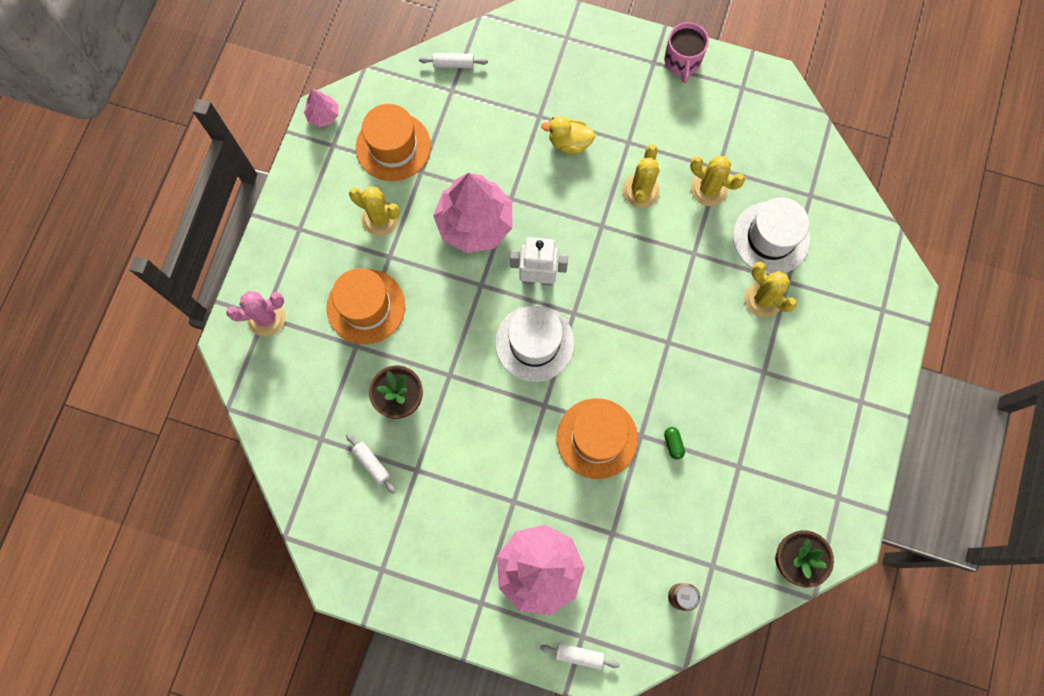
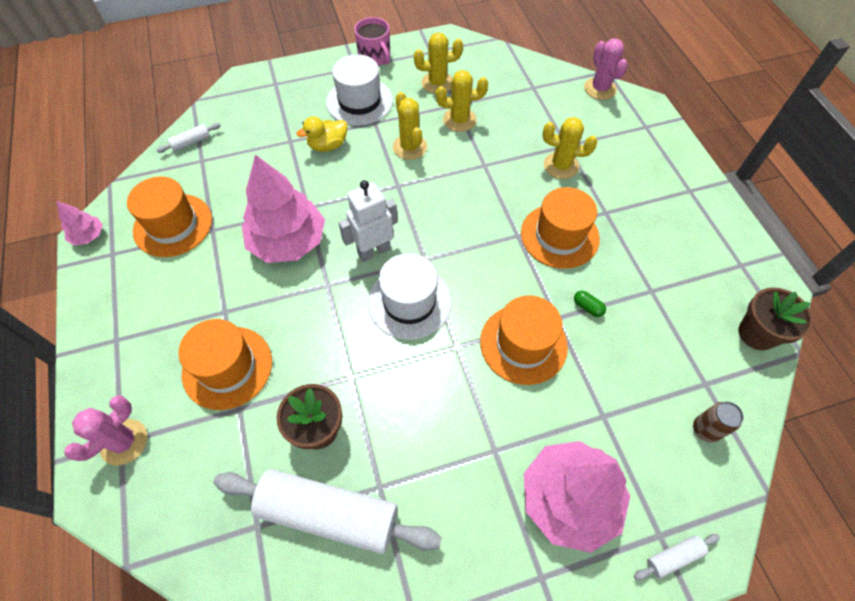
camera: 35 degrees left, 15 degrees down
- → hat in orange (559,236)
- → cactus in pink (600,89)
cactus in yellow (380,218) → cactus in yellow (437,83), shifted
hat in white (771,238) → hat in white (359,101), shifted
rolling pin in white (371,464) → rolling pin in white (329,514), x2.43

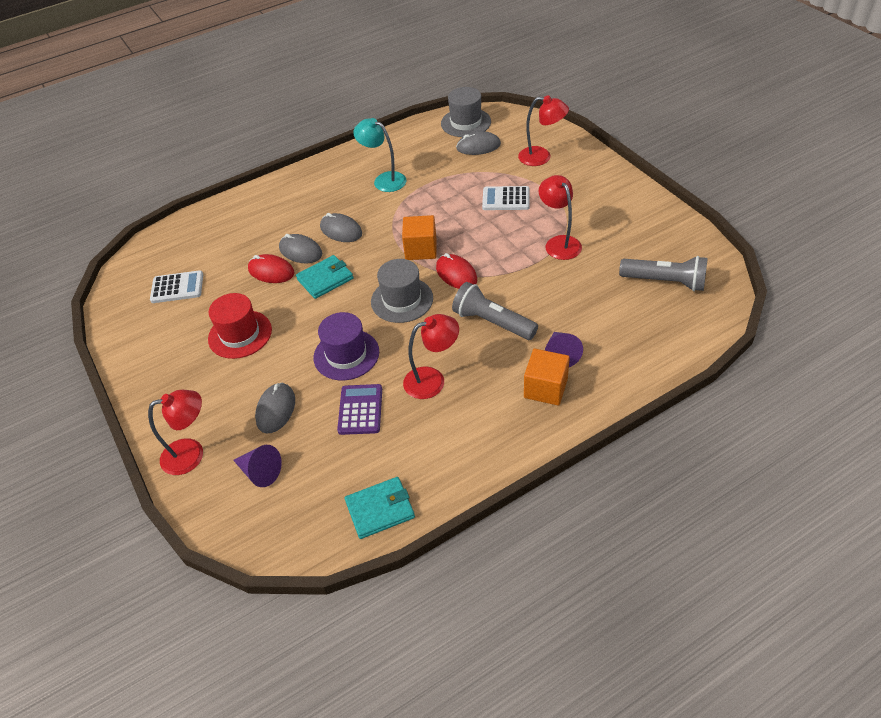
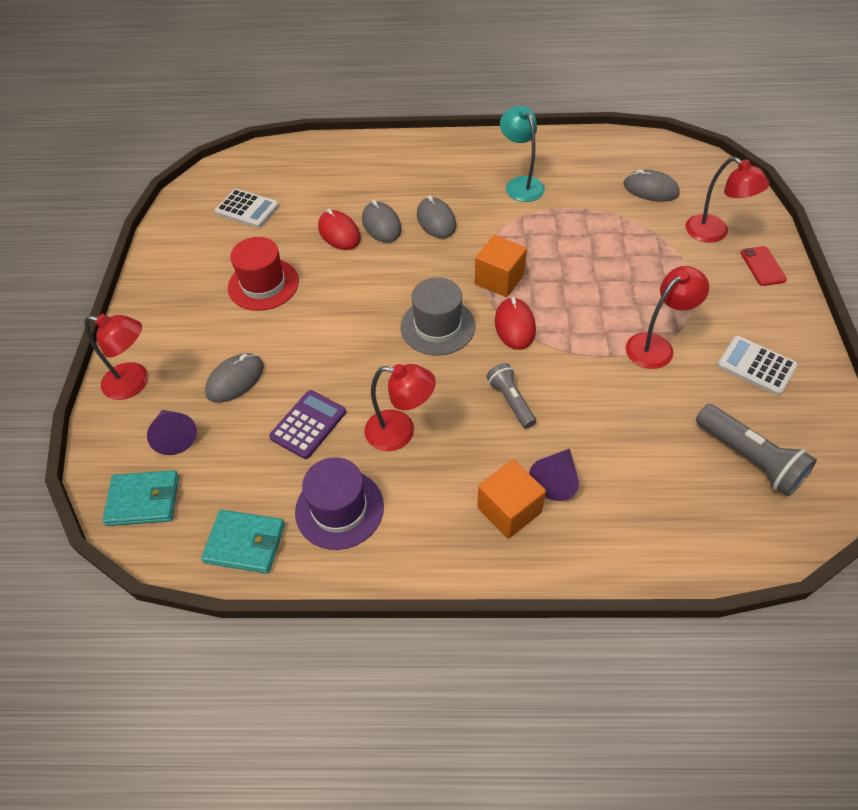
camera: 30 degrees right, 5 degrees up
hat in grey (466,122) → -
- → phone in red (762,266)
wallet in turquoise (325,279) → wallet in turquoise (143,500), shifted
hat in purple (346,355) → hat in purple (339,509), shifted
calculator in white (506,199) → calculator in white (756,366), shifted
lamp in red (559,243) → lamp in red (656,345), 45 degrees clockwise
flashlight in grey (492,322) → flashlight in grey (511,401), x0.64

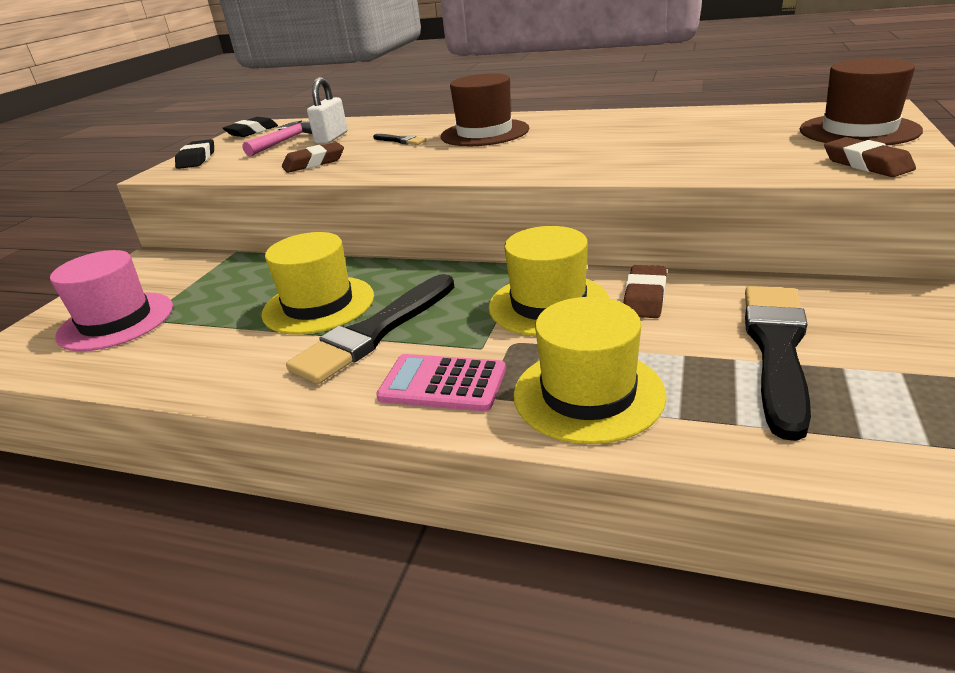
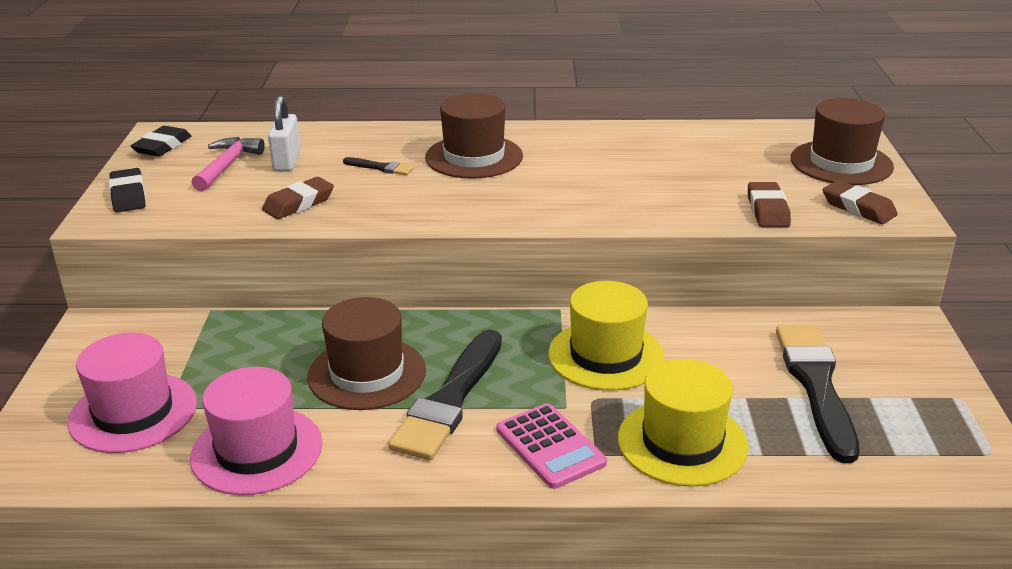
camera: 20 degrees left, 0 degrees up
- → hat in pink (257,450)
eraser in brown (645,297) → eraser in brown (767,210), shifted
hat in yellow (318,305) → hat in brown (367,373)
calculator in pink (442,384) → calculator in pink (550,446), 120 degrees counterclockwise

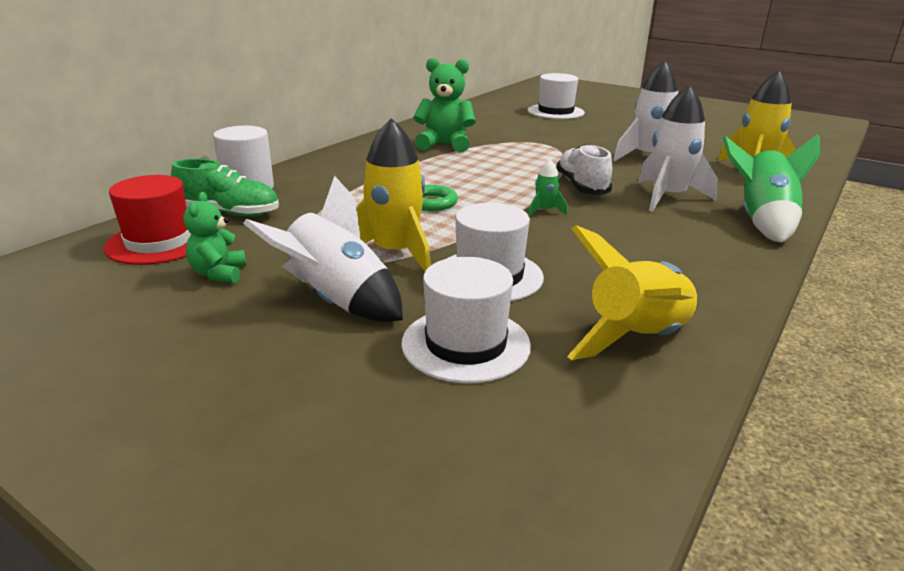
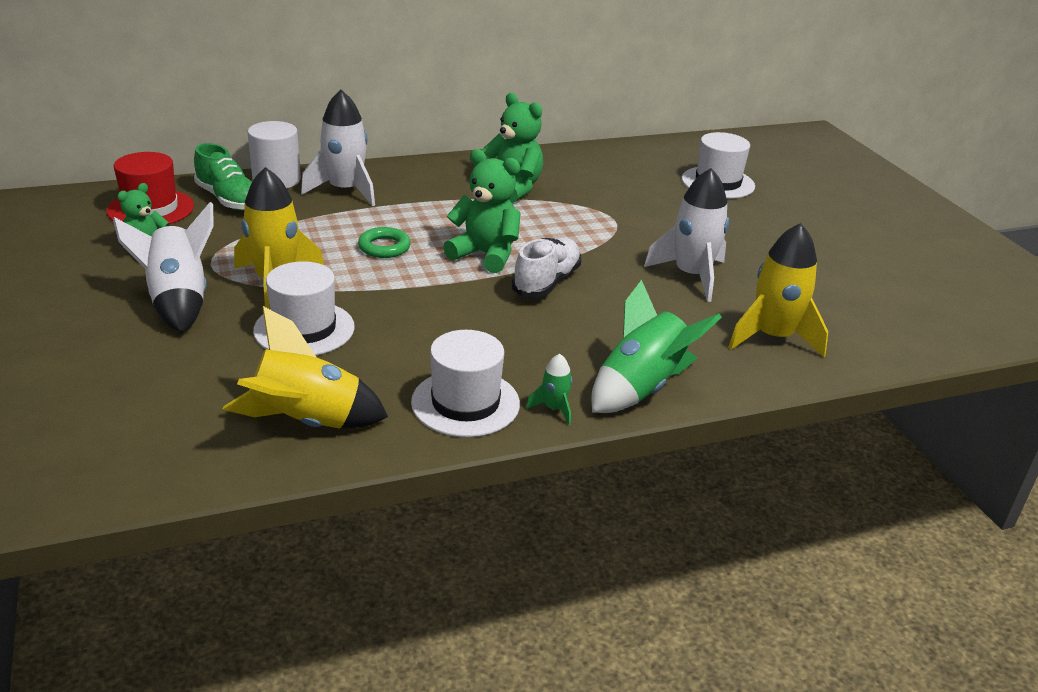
camera: 35 degrees right, 5 degrees up
- → teddy bear in green (485,255)
hat in white (466,344) → hat in white (465,403), shifted
rocket in green (545,211) → rocket in green (554,408), shifted
rocket in white (668,197) → rocket in white (345,191), shifted

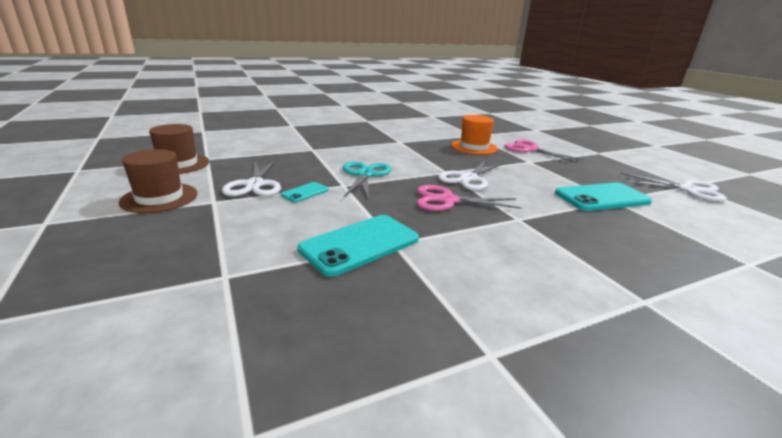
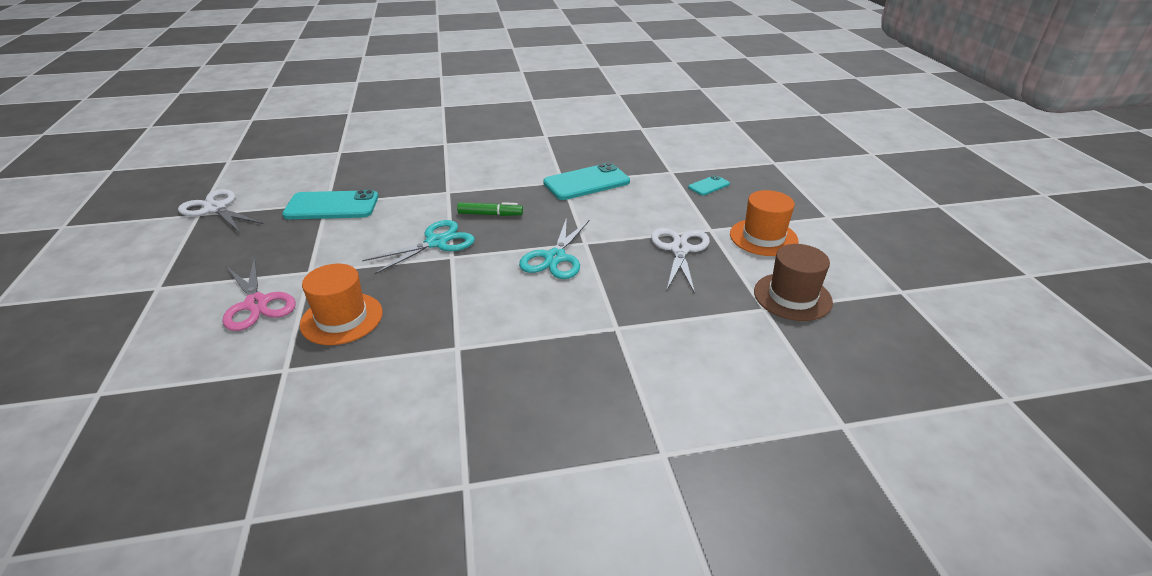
camera: 165 degrees left, 10 degrees up
phone in turquoise (305,192) → phone in turquoise (709,186), shifted
scissors in pink (447,200) → marker in green (490,214)
hat in brown (159,198) → hat in orange (763,237)
scissors in white (468,179) → scissors in turquoise (437,242)

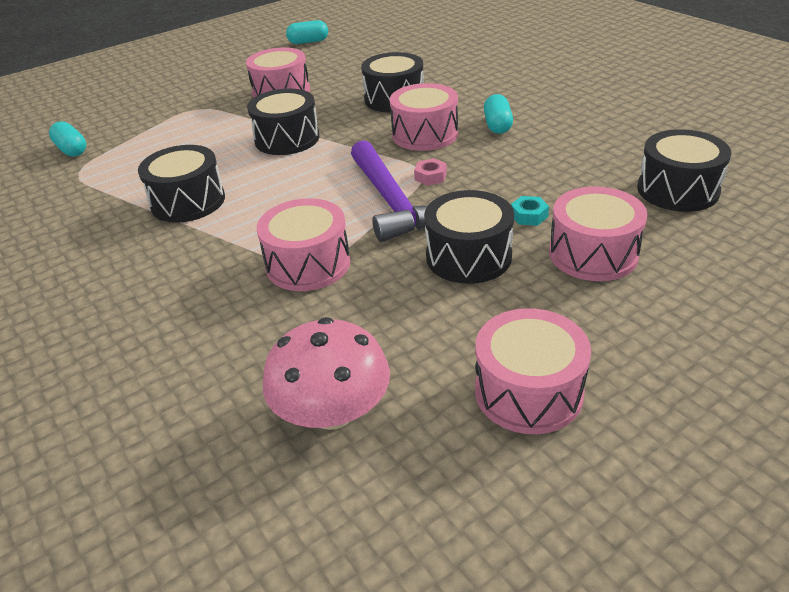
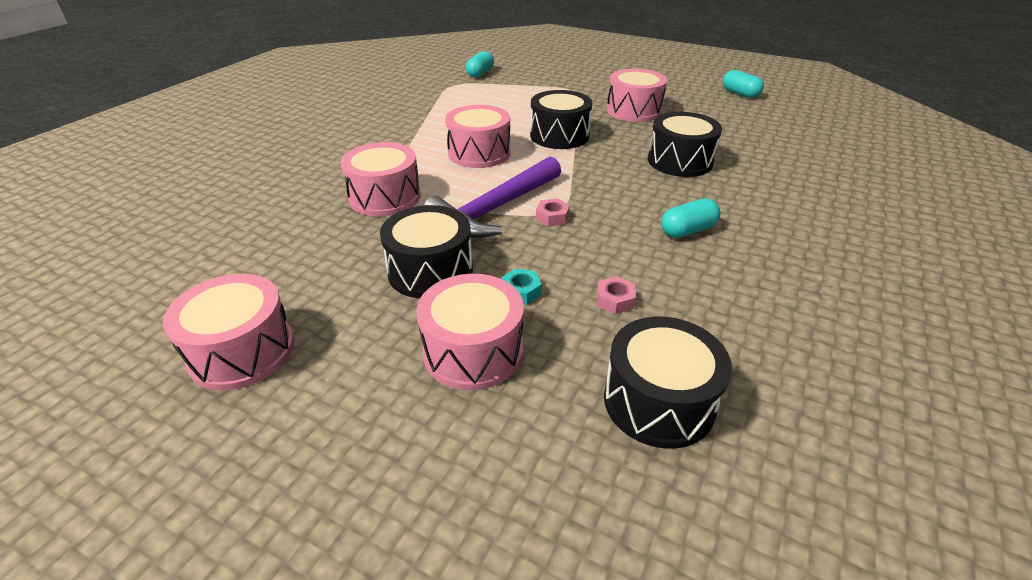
camera: 60 degrees right, 0 degrees up
drum in black (188,201) → -
mushroom in pink (332,411) → -
- → nut in pink (615,300)
drum in pink (425,134) → drum in pink (479,153), shifted

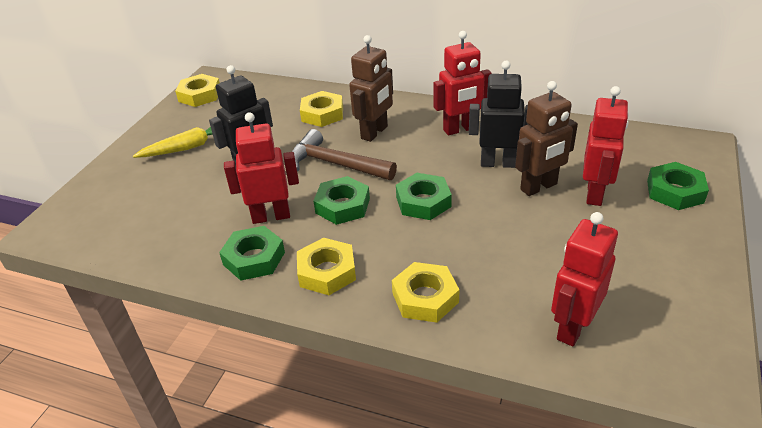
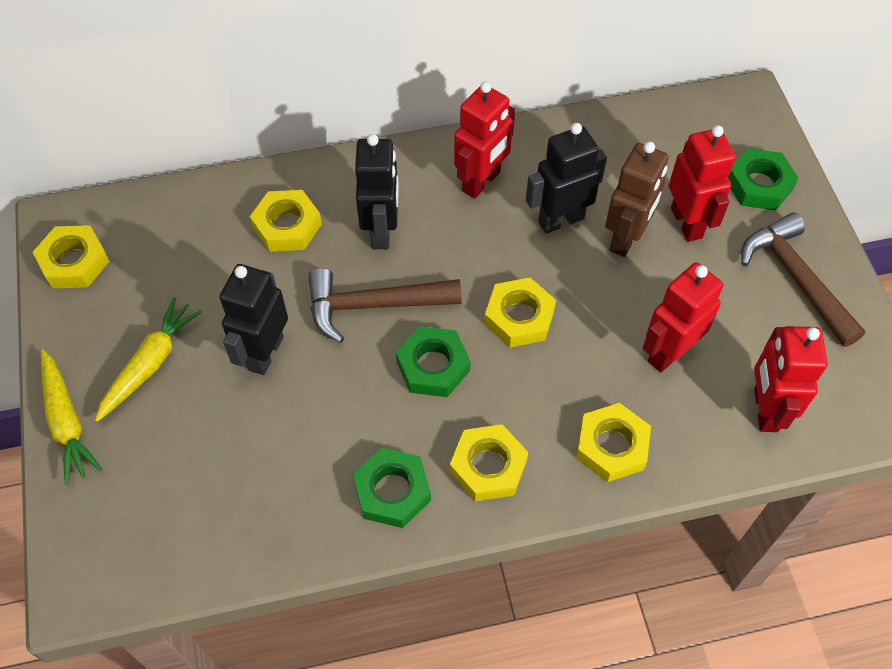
camera: 35 degrees left, 20 degrees up
- → carrot in yellow (67,421)
- → hammer in brown (795,278)
robot in red (271,216) → robot in red (669,352), shifted
robot in brown (374,132) → robot in black (382,231)
nut in green (423,202) → nut in yellow (519,317)

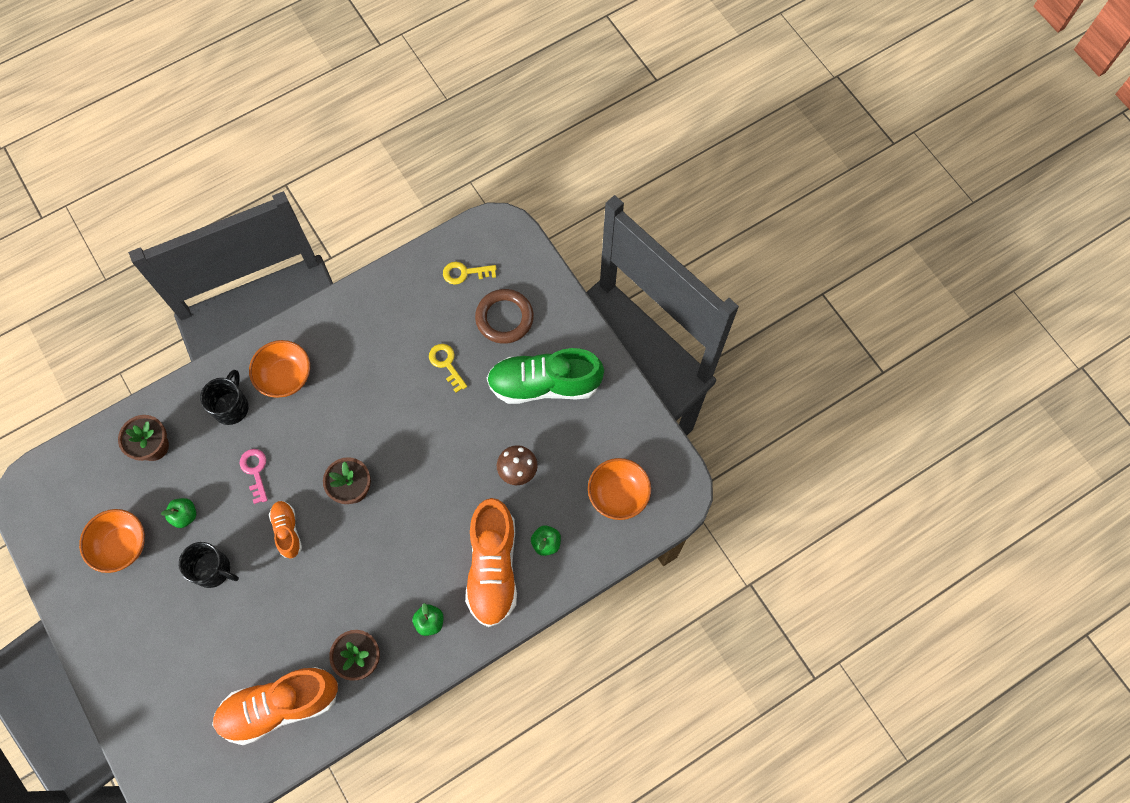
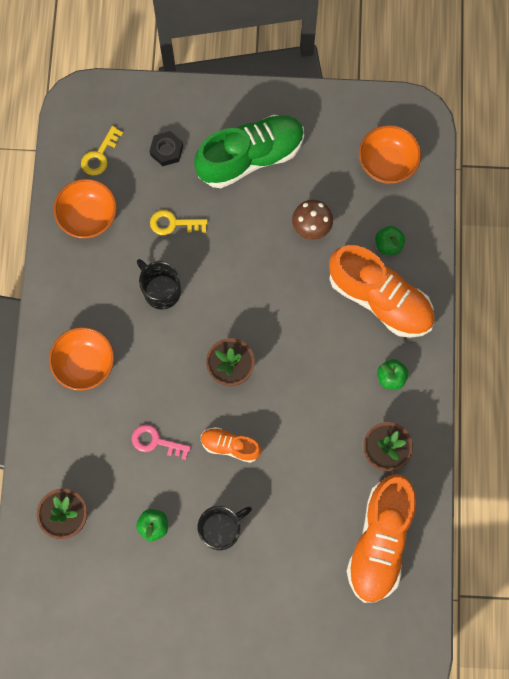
camera: 55 degrees left, 5 degrees up
bowl in orange (122,545) → bowl in orange (88,217), shifted
mug in black (231,407) → mug in black (161,290), shifted
ring in brown (504,318) → nut in black (166,150)
shoe in green (544,384) → shoe in green (250,157), 150 degrees counterclockwise

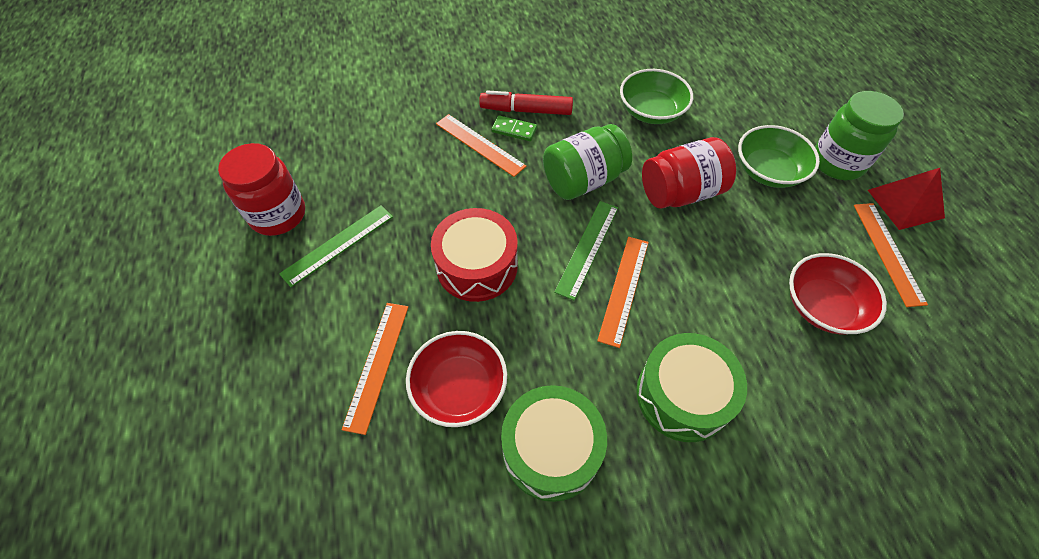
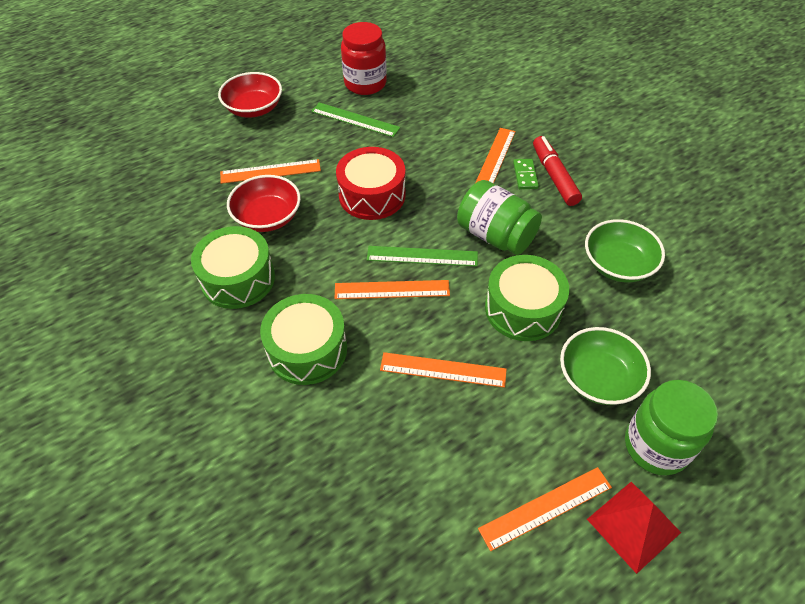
camera: 70 degrees right, 5 degrees down
- → ruler in orange (443,369)
bowl in red (822,306) → bowl in red (254,108), shifted
jar in red (681,192) → drum in green (523,309)

